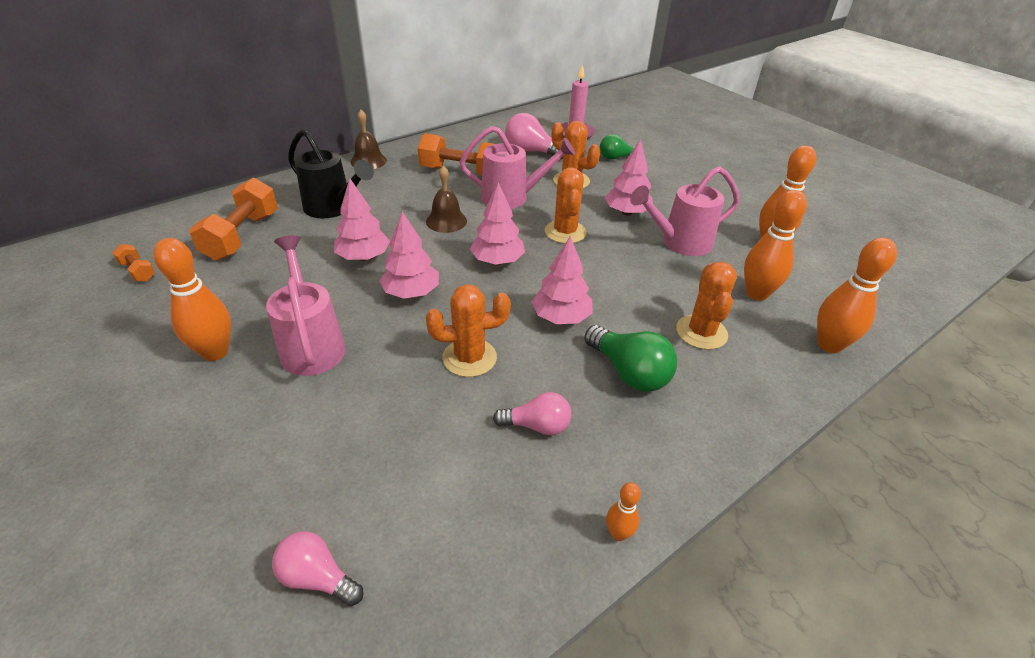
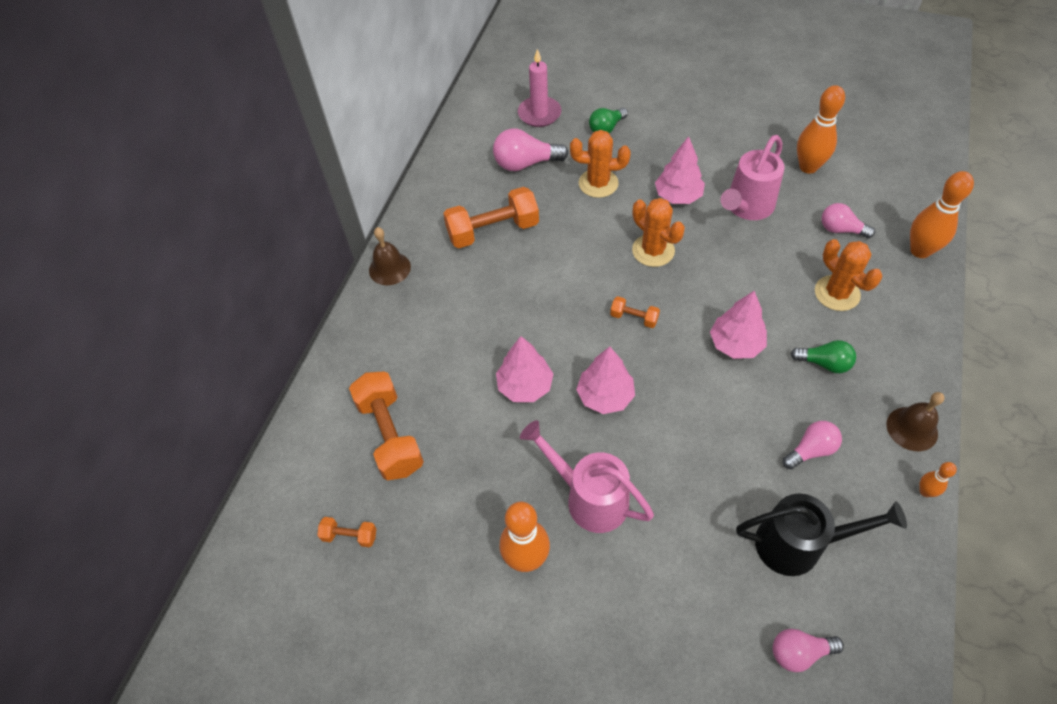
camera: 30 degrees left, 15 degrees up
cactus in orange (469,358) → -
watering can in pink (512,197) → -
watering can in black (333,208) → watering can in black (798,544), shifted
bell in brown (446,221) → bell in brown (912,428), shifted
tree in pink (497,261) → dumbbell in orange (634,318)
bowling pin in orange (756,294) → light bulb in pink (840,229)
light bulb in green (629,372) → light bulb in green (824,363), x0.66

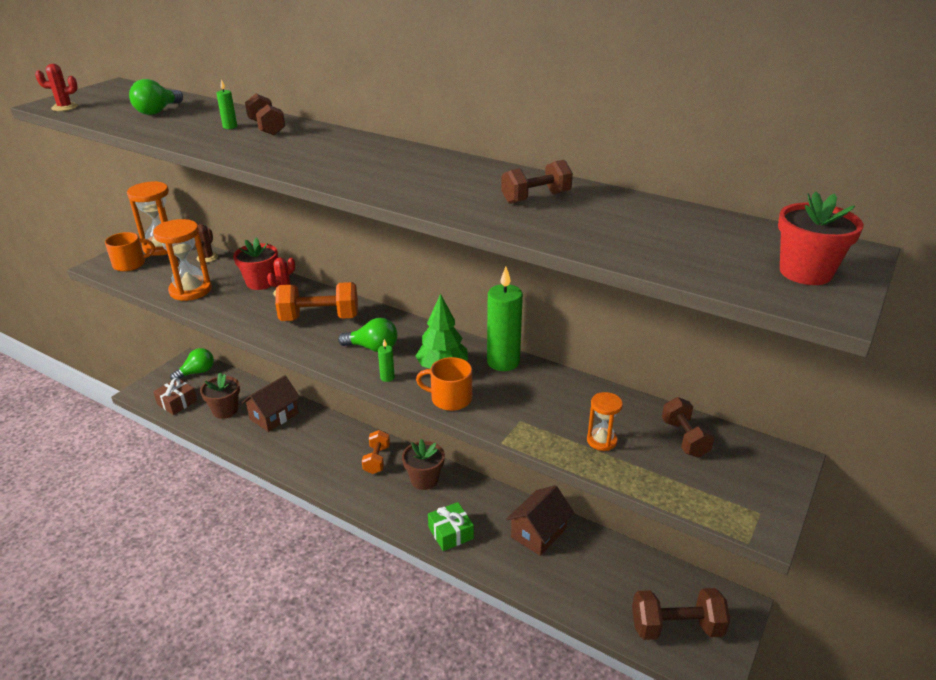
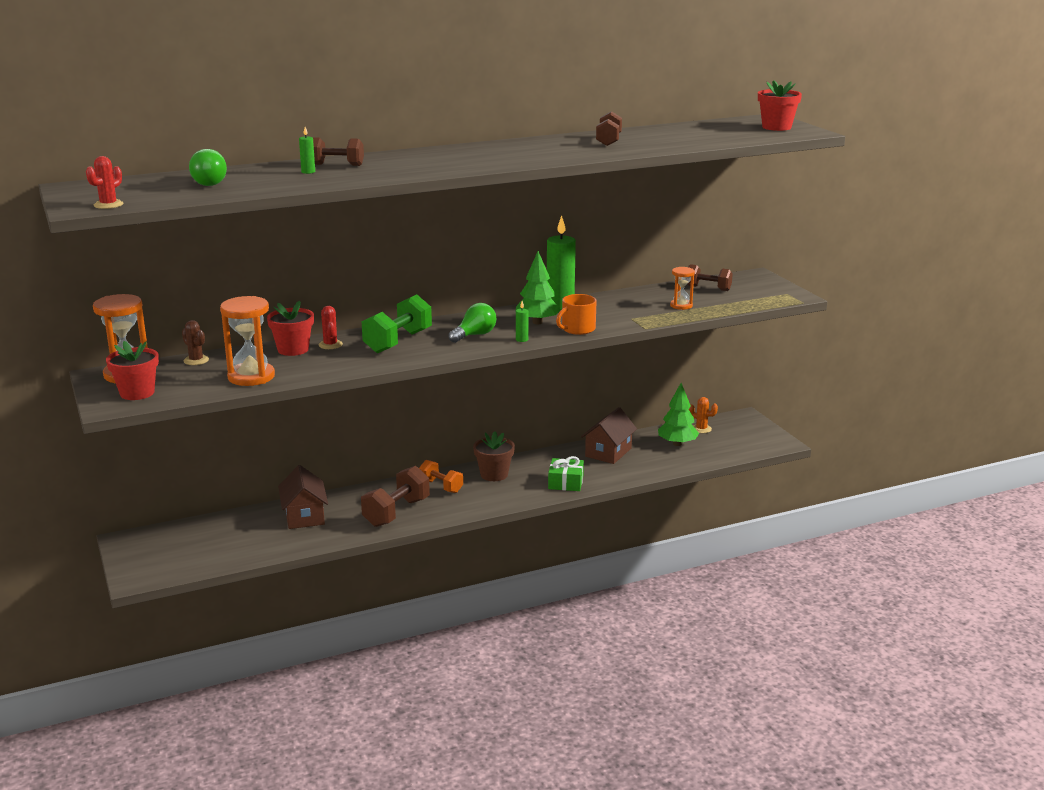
camera: 55 degrees left, 10 degrees down
gift in brown (177,402) → -
light bulb in green (197,372) → -
flower pot in brown (225,410) → -
- → tree in green (677,444)
- → cactus in orange (701,429)
dumbbell in brown (676,627) → dumbbell in brown (396,512), shifted
mug in orange (130,264) → flower pot in red (137,393)
dumbbell in orange (319,318) → dumbbell in green (398,342)
house in brown (539,533) → house in brown (608,452), 45 degrees clockwise

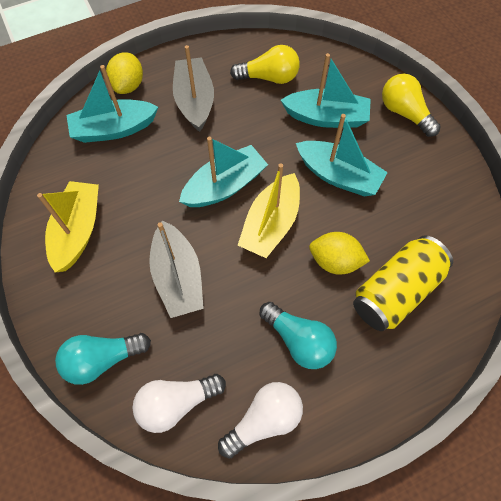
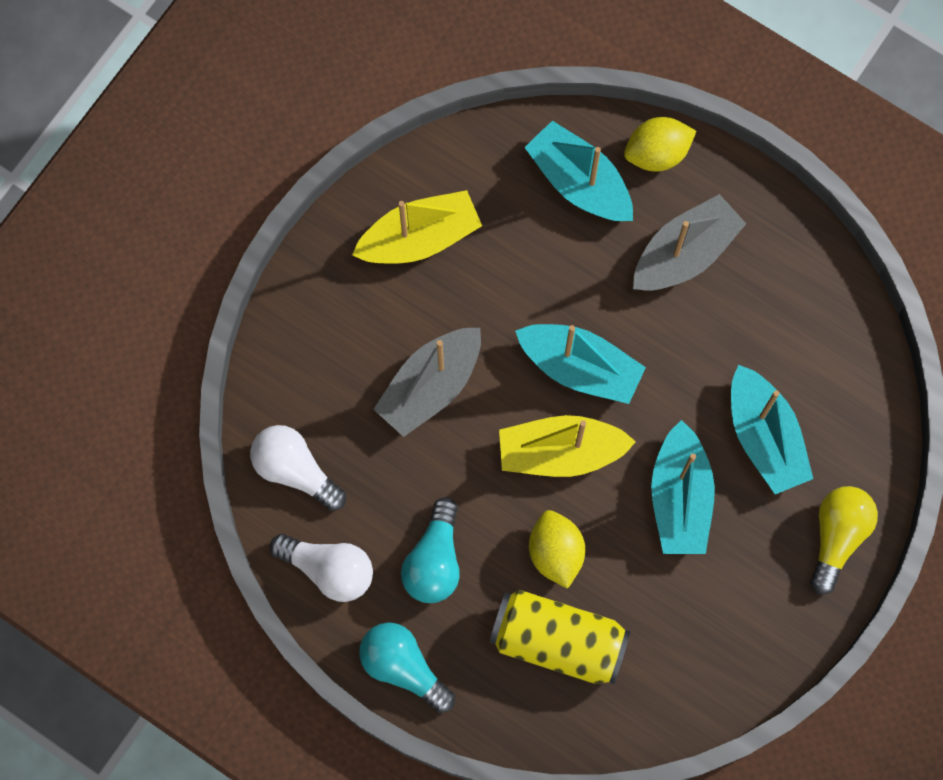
camera: 60 degrees right, 10 degrees up
light bulb in yellow (269,77) → -
light bulb in turquoise (103,359) → light bulb in turquoise (403,667), shifted

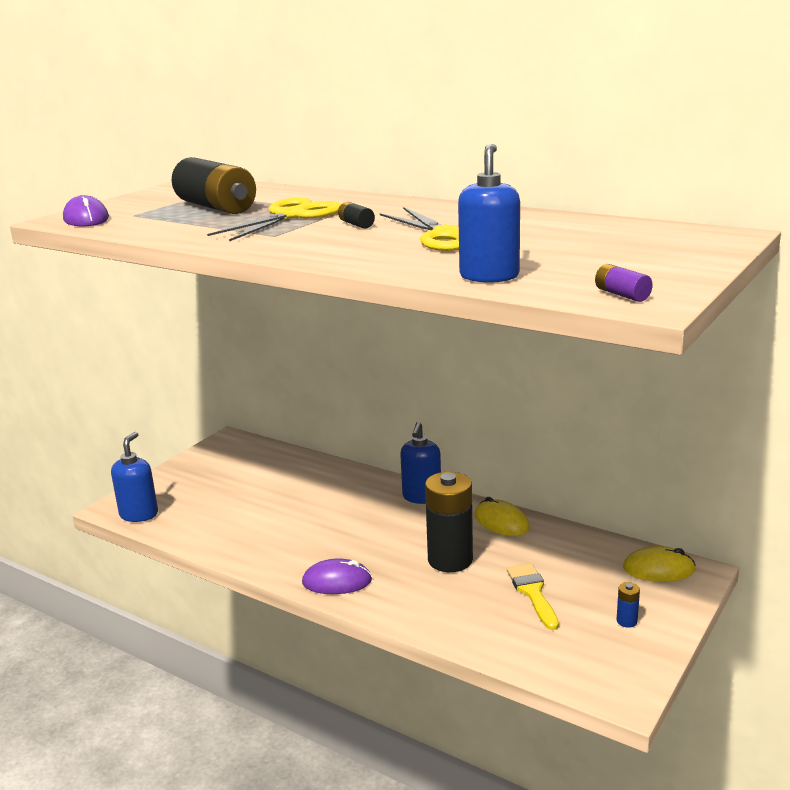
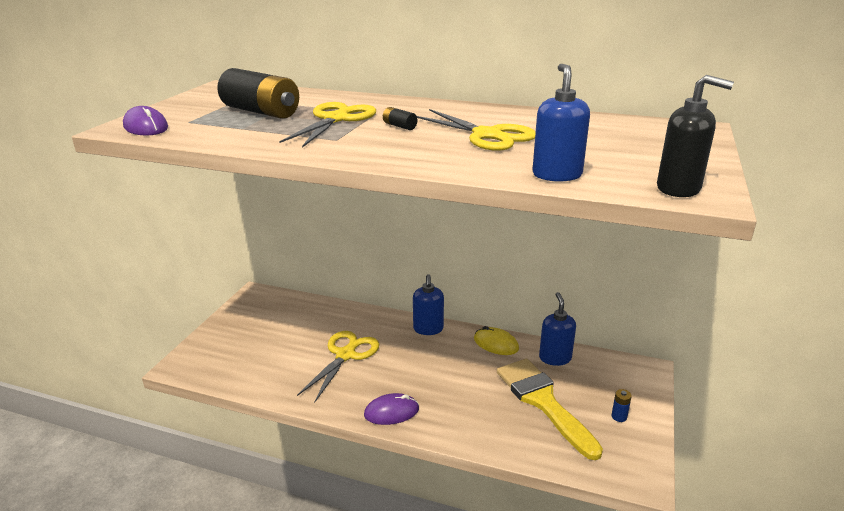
camera: 15 degrees left, 5 degrees up
battery in black (450,560) → -
mouse in yellow (658,569) → -
- → scissors in yellow (345,355)
soap dispenser in blue (139,514) → soap dispenser in blue (555,358), shifted
battery in purple (622,295) → soap dispenser in black (679,189)
brush in yellow (532,592) → brush in yellow (543,401), x1.83

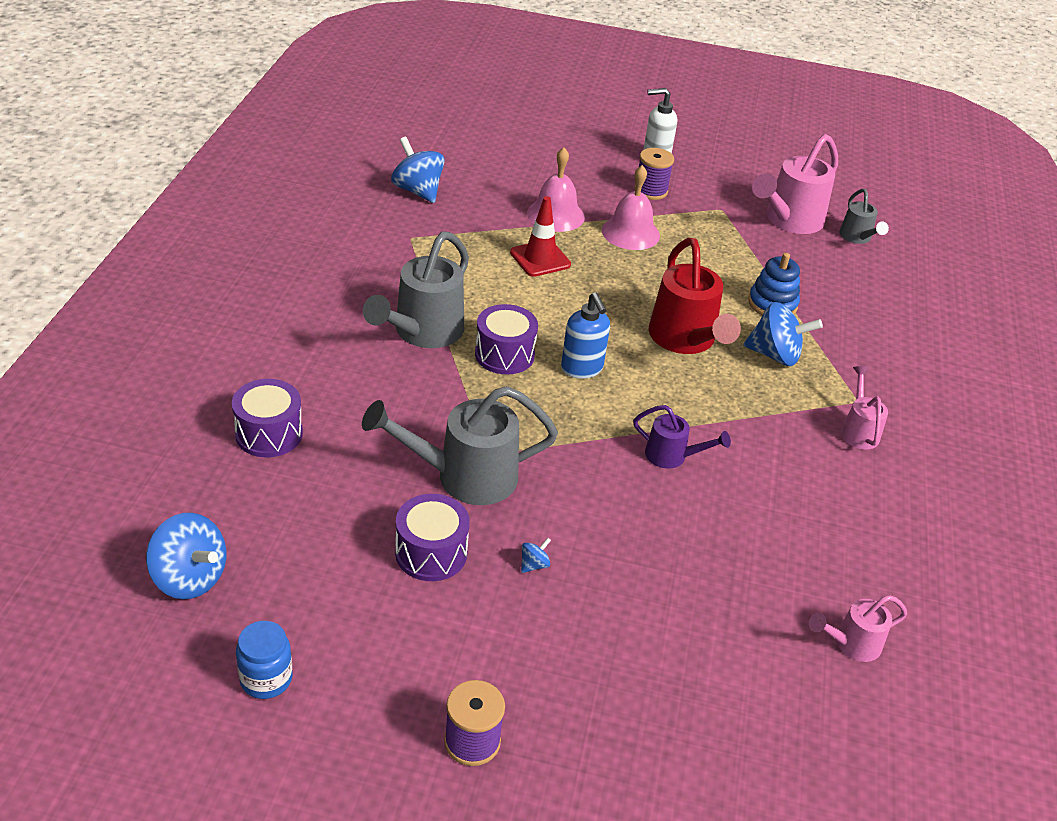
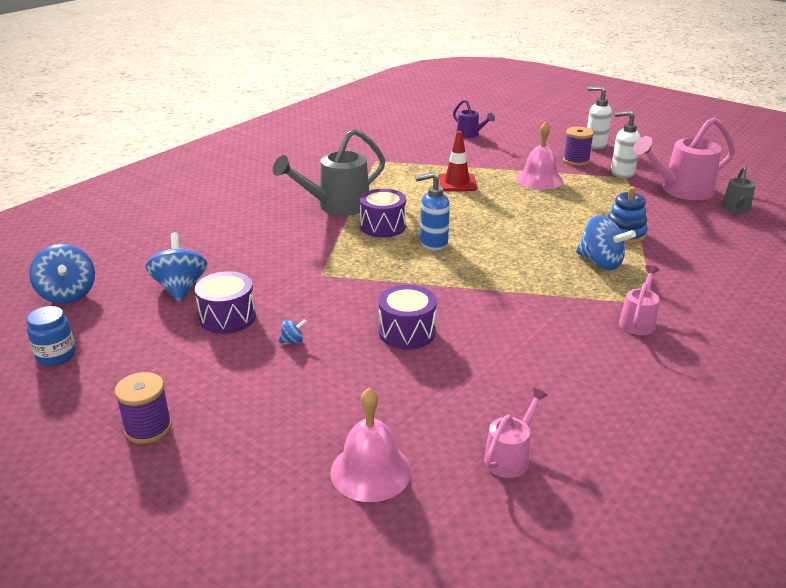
camera: 30 degrees right, 10 degrees down
watering can in grey (465,477) → -
watering can in red (685,340) → -
- → soap dispenser in white (621,173)
drum in purple (269,434) → drum in purple (407,332), shifted
spinning top in blue (417,191) → spinning top in blue (180,288), shifted
bell in pink (555,215) → bell in pink (371,471), shifted
watering can in purple (671,456) → watering can in purple (470,135), shifted
soap dispenser in blue (582,369) → soap dispenser in blue (433,243), 75 degrees clockwise
watering can in pink (851,644) → watering can in pink (510,457), 120 degrees clockwise

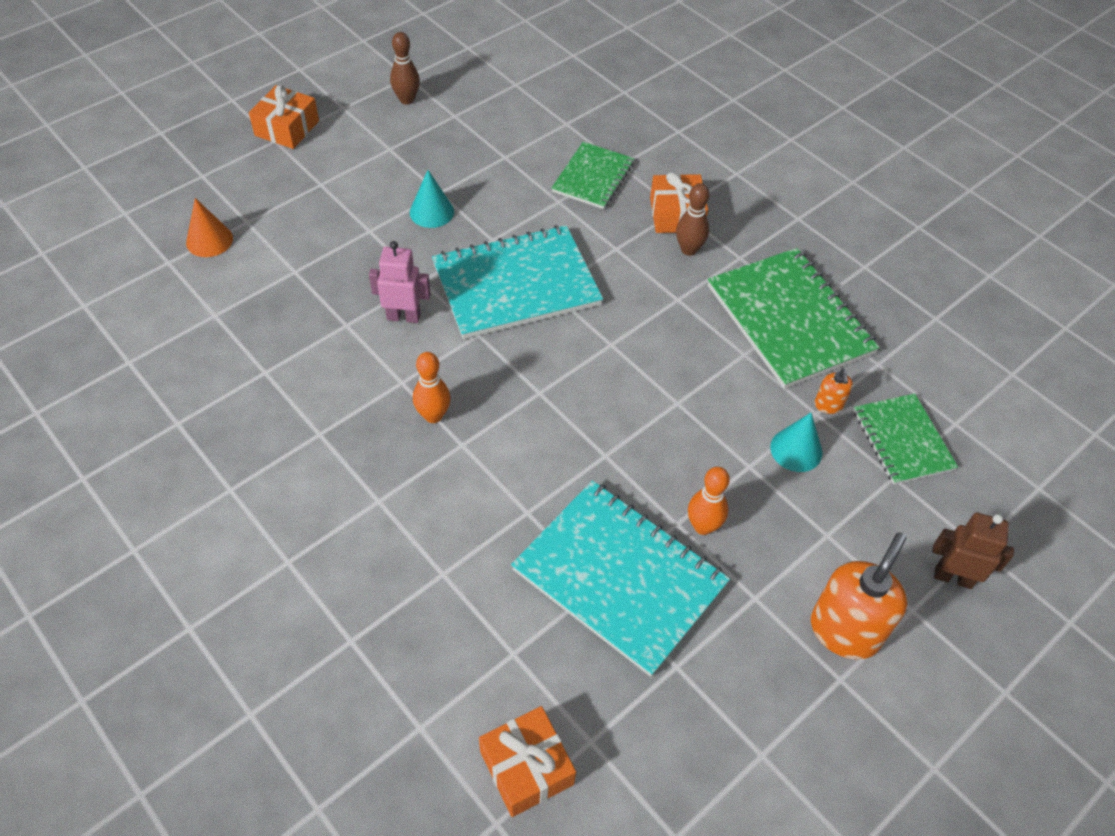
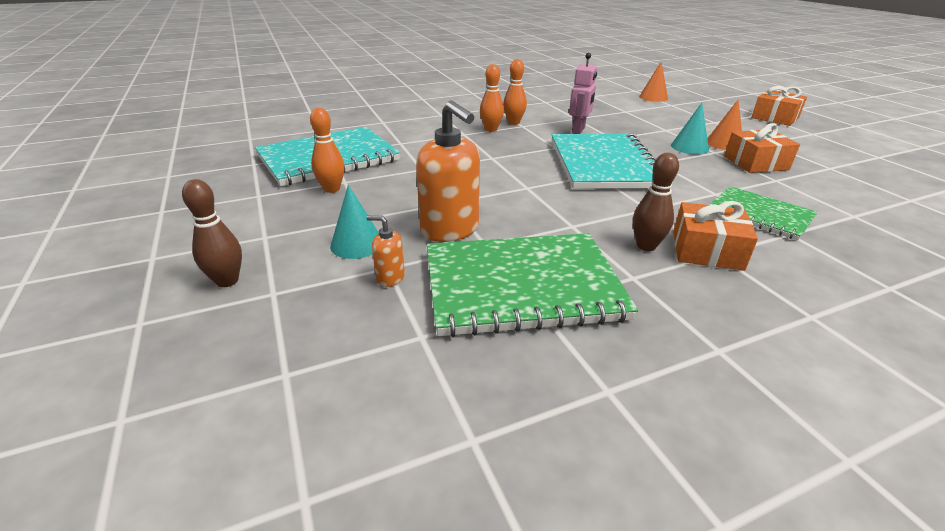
camera: 110 degrees right, 20 degrees down
notebook in green (902,440) → -
robot in brown (953,577) → -
- → bowling pin in orange (513,122)
- → cone in orange (724,143)
bowling pin in brown (407,100) → bowling pin in brown (227,281), shifted
gift in orange (526,767) → gift in orange (755,163), shifted
soap dispenser in orange (844,631) → soap dispenser in orange (450,230), shifted

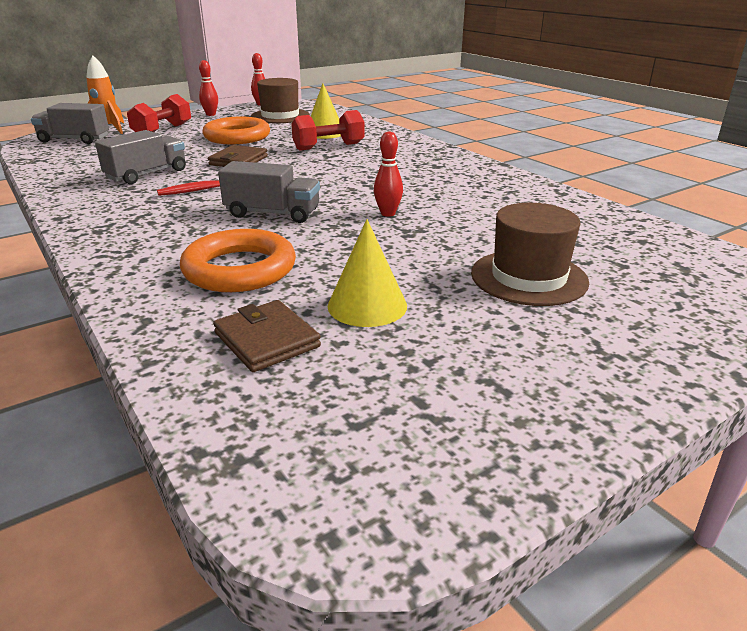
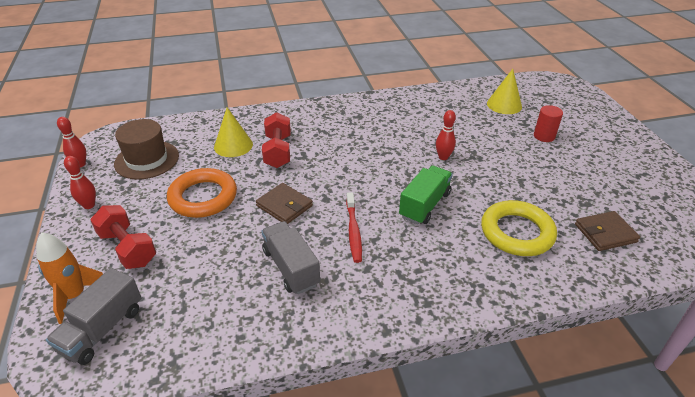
camera: 70 degrees left, 10 degrees up
cone in yellow (367,305) → cone in yellow (504,105), shifted
hat in brown (528,277) → cylinder in red (544,136)
ring in orange (239,269) → ring in yellow (517,232)
truck in grey (272,213) → truck in green (424,205)

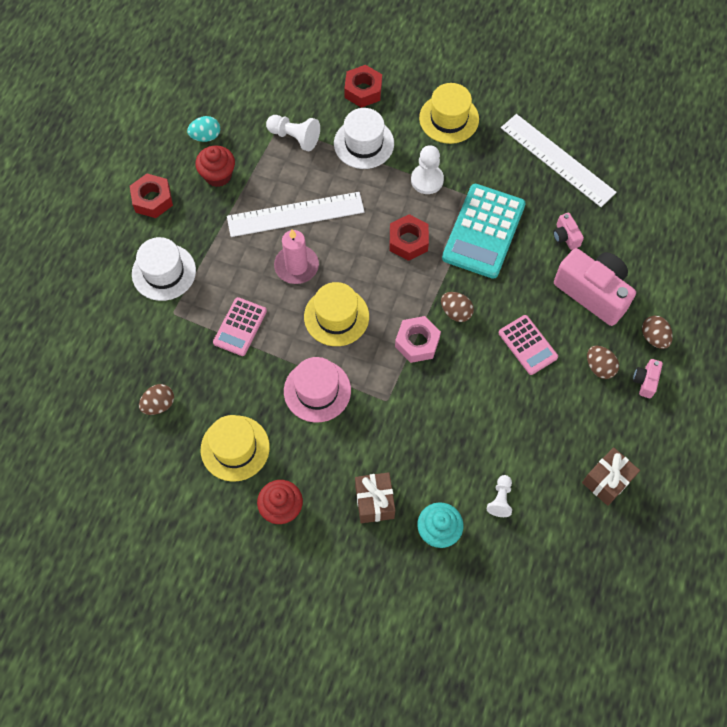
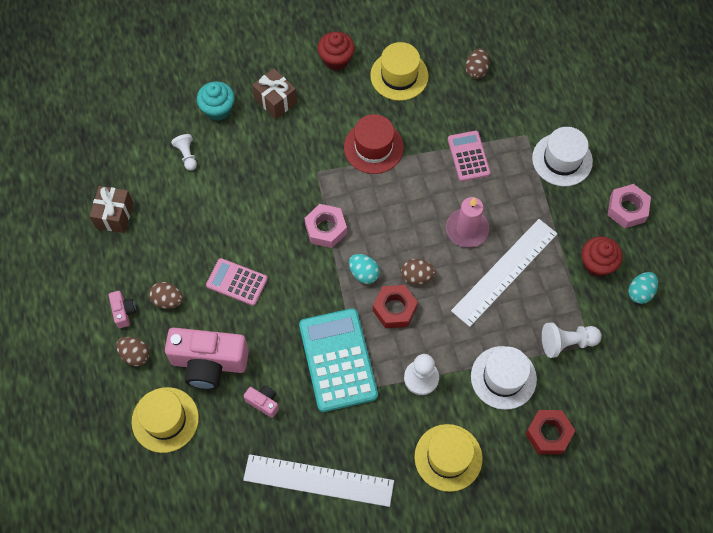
camera: 145 degrees right, 0 degrees up
- → egg in turquoise (364,273)
hat in yellow (336,316) → hat in yellow (165,419), shifted
egg in brown (456,312) → egg in brown (416,276), shifted
nut in red (152,200) → nut in pink (627,209)
hat in pink (317,390) → hat in red (373,147)

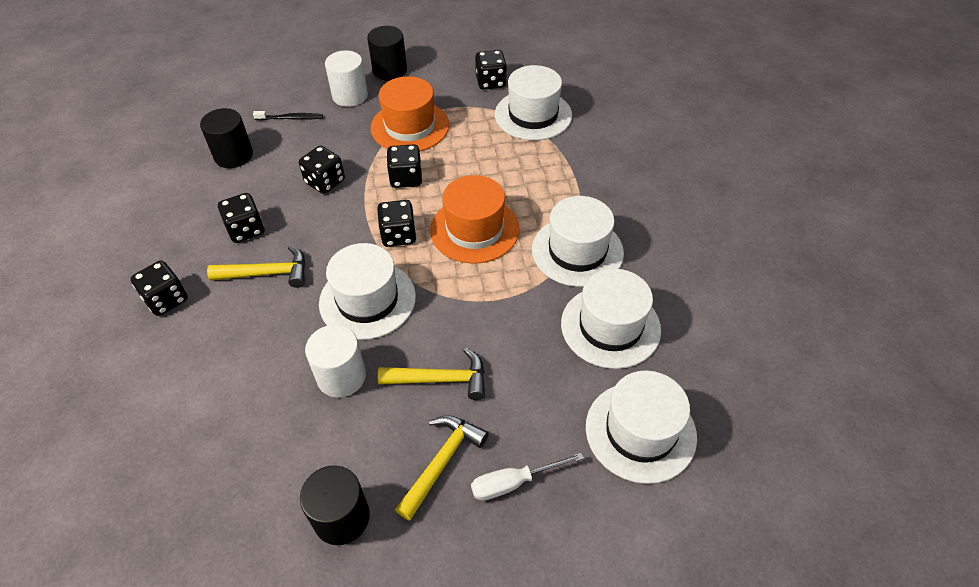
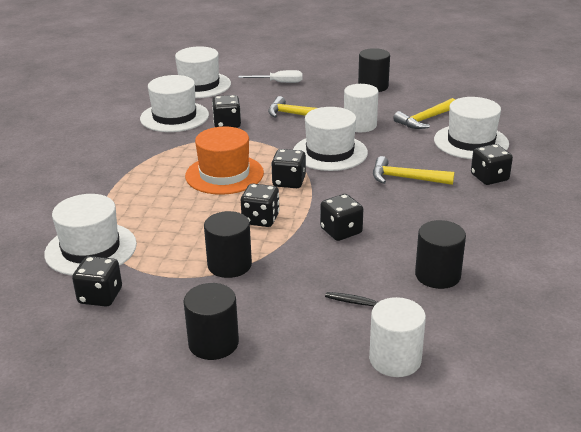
camera: 160 degrees left, 20 degrees down
dice in black (246,229) → dice in black (227,124), shifted
cylinder in white (350,96) → cylinder in white (395,359), shifted
hammer in yellow (441,462) → hammer in yellow (425,120), shifted
hat in white (577,251) → hat in white (471,142), shifted
hat in orange (410,126) → cylinder in black (229,265)

